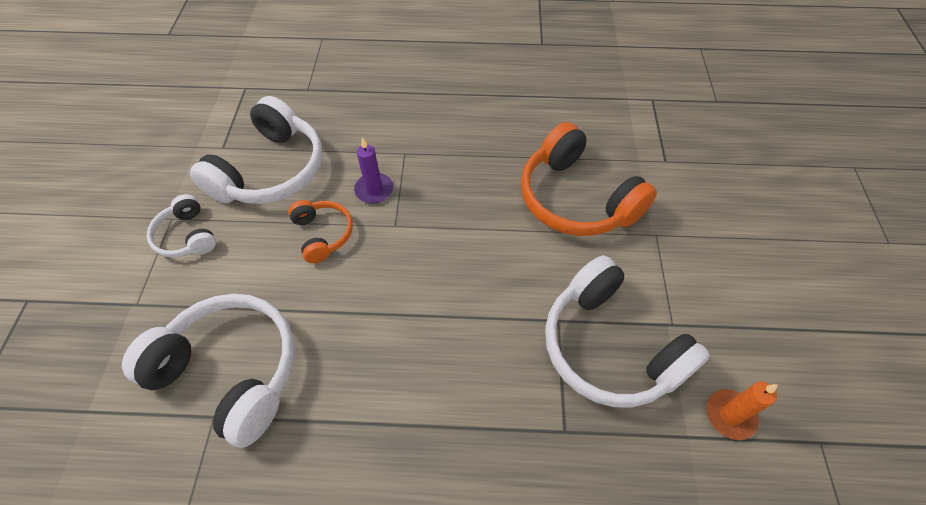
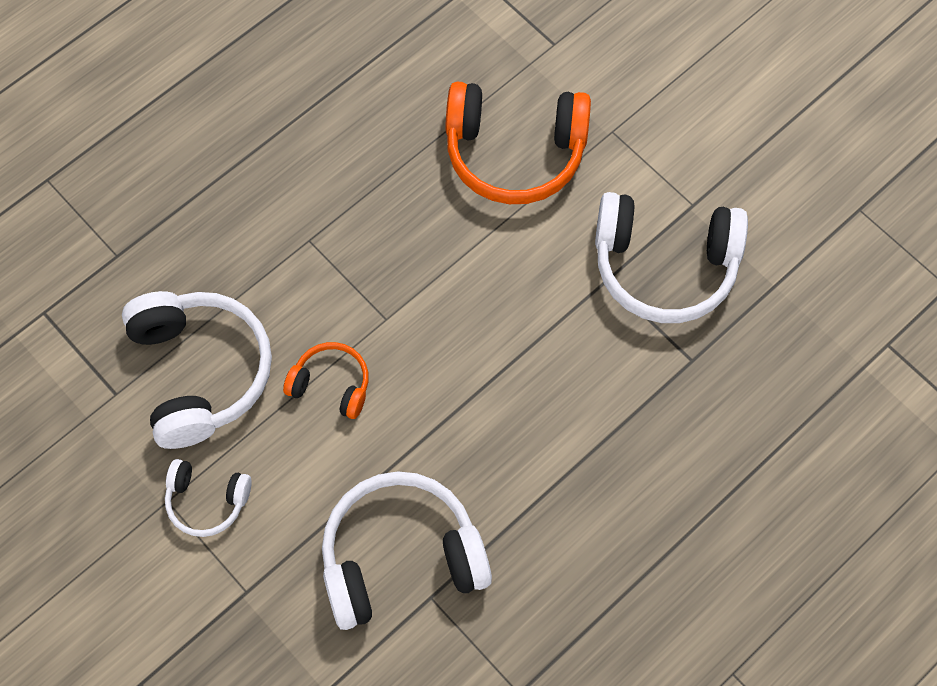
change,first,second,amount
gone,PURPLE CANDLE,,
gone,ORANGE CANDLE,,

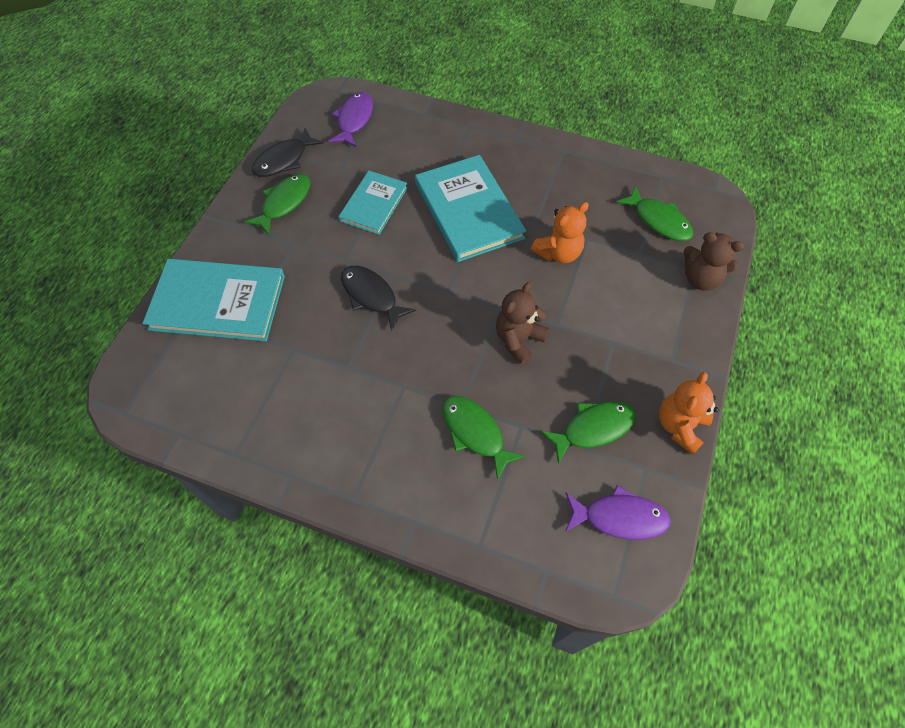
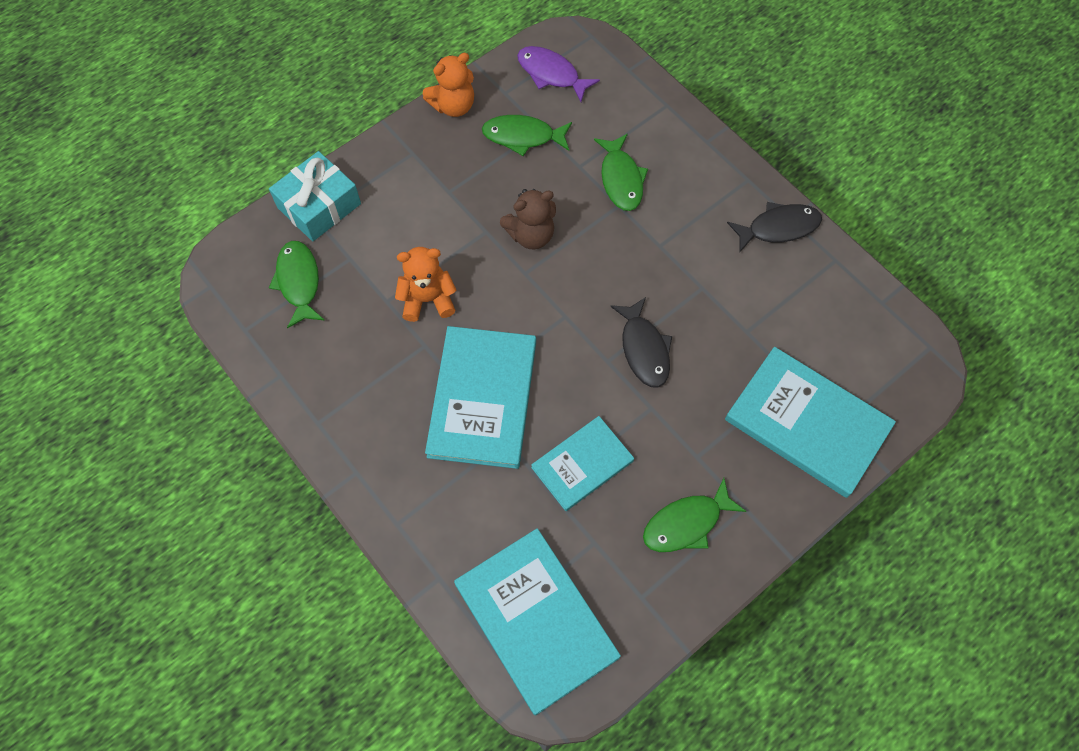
change,first,second,amount
shifted,BLACK FISH (no. 1 from left in the first image),BLACK FISH (no. 2 from left),
swapped,PURPLE FISH (no. 1 from left),TURQUOISE BOOK (no. 2 from left),
swapped,BROWN TEDDY BEAR (no. 2 from left),TURQUOISE GIFT,

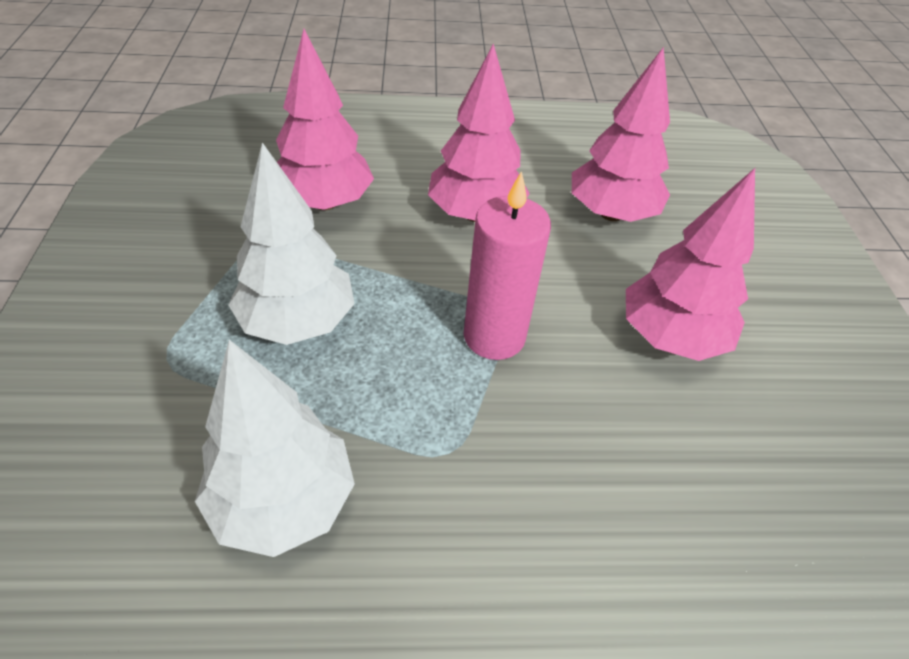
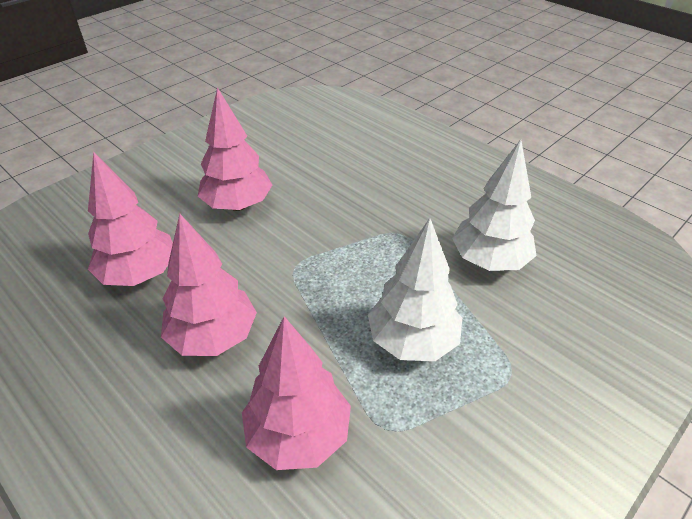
change,first,second,amount
gone,PINK CANDLE,,

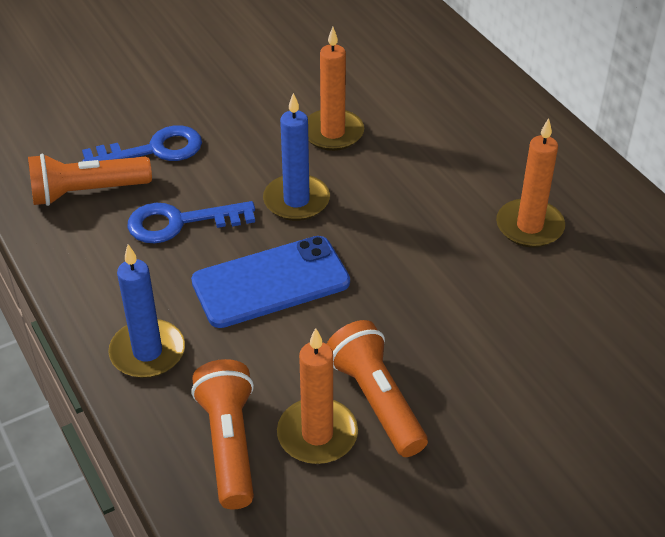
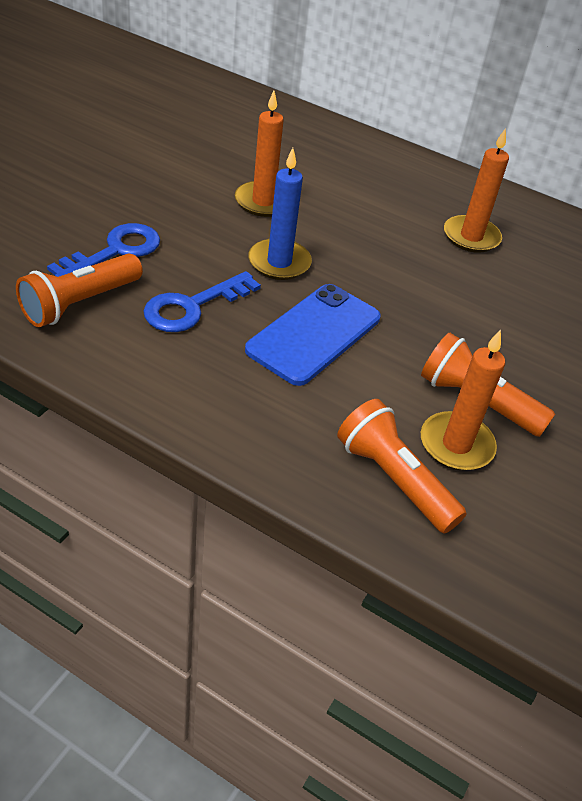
change,first,second,amount
gone,BLUE CANDLE (no. 1 from left),,

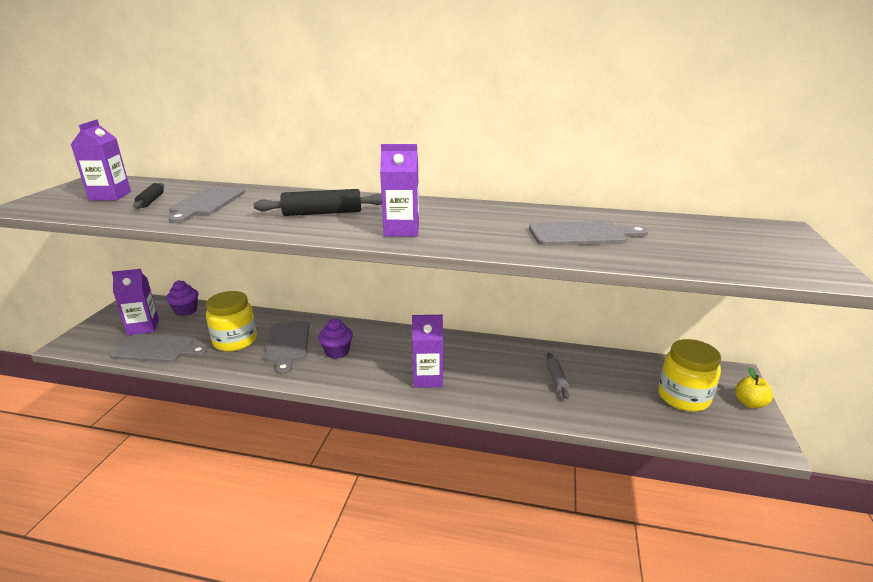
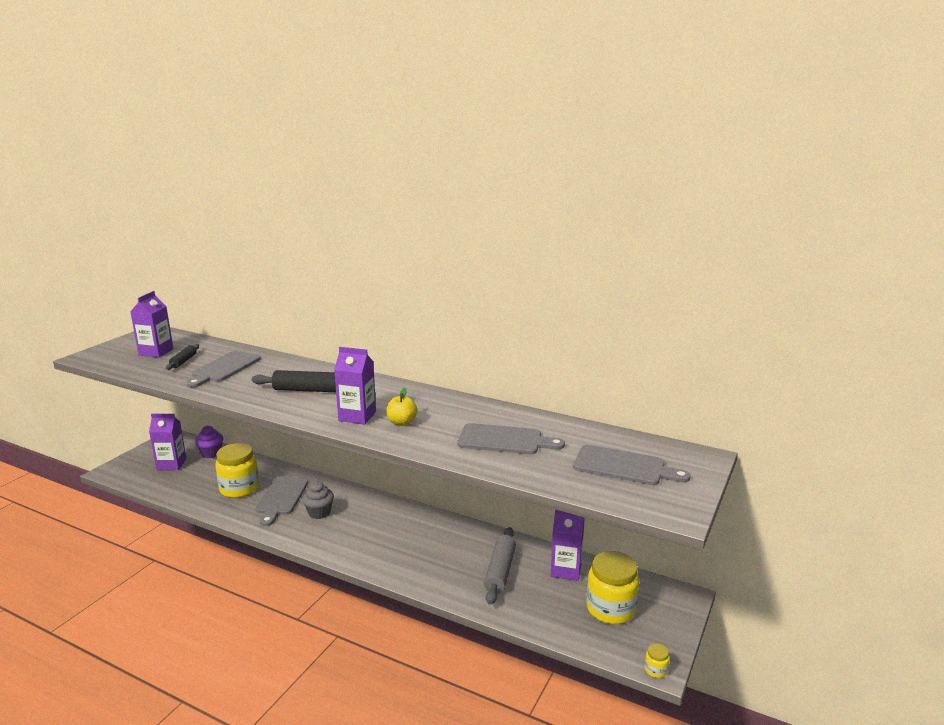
change,first,second,amount
shifted,GREY CUTTING BOARD (no. 1 from left in the first image),GREY CUTTING BOARD (no. 4 from left),
repainted,PURPLE CUPCAKE (no. 2 from left),GREY CUPCAKE,
shifted,PURPLE CARTON (no. 4 from left),,
scaled,GREY ROLLING PIN,,x1.68
shifted,YELLOW APPLE,,
new,,YELLOW JAR (no. 3 from left),

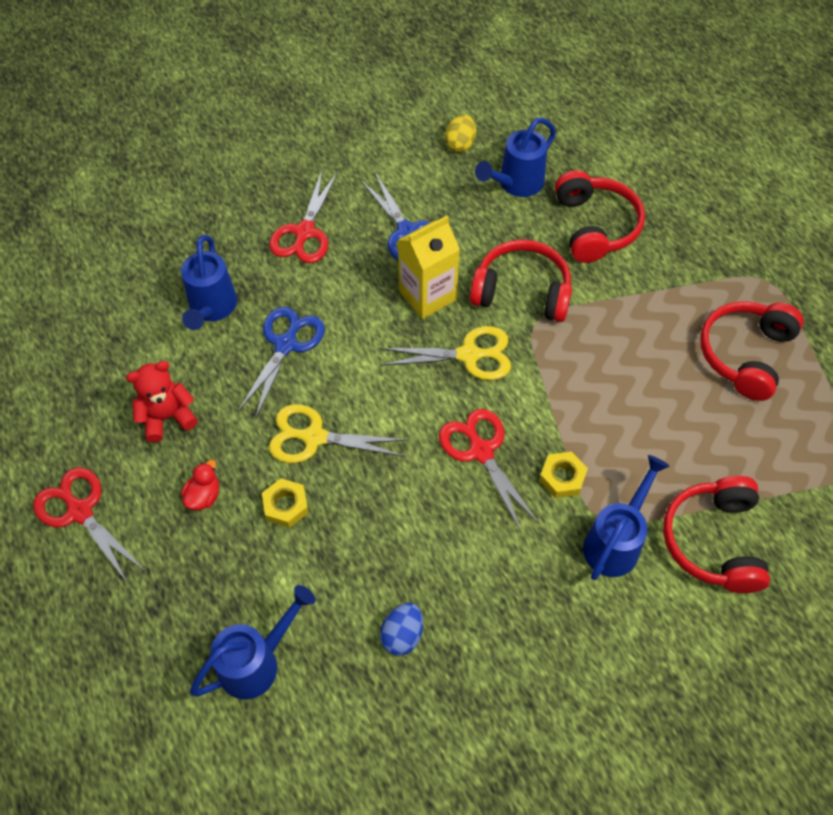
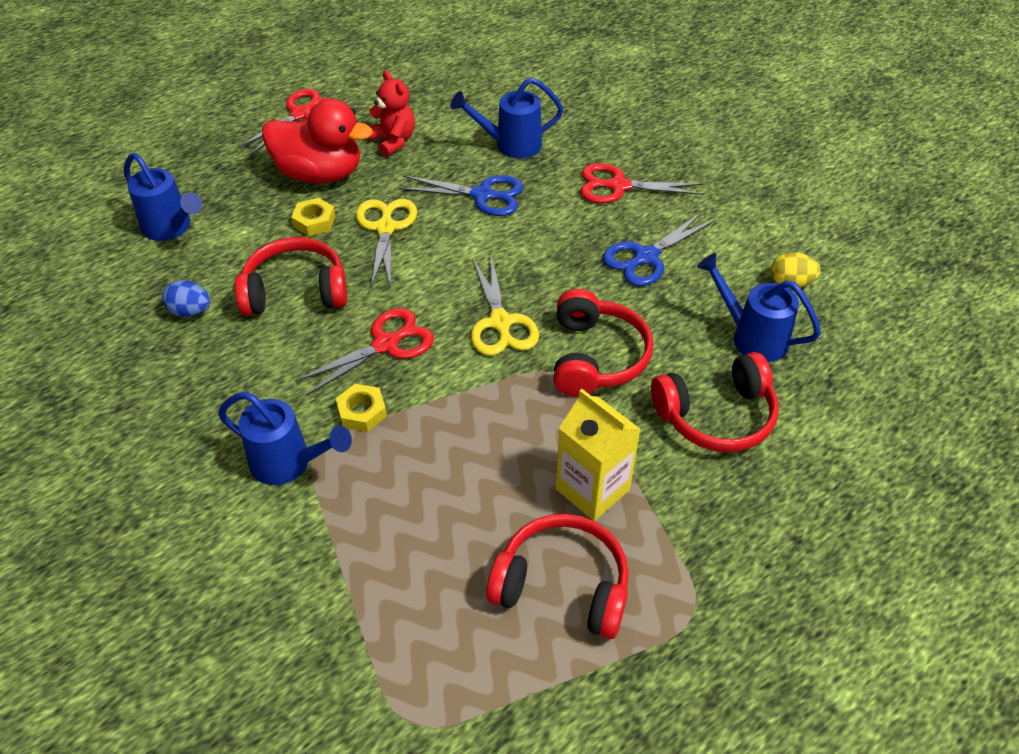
change,first,second,amount
scaled,RED DUCK,,x2.49
shifted,YELLOW CARTON,,
shifted,RED HEADPHONES (no. 3 from left in the first image),RED HEADPHONES (no. 1 from left),

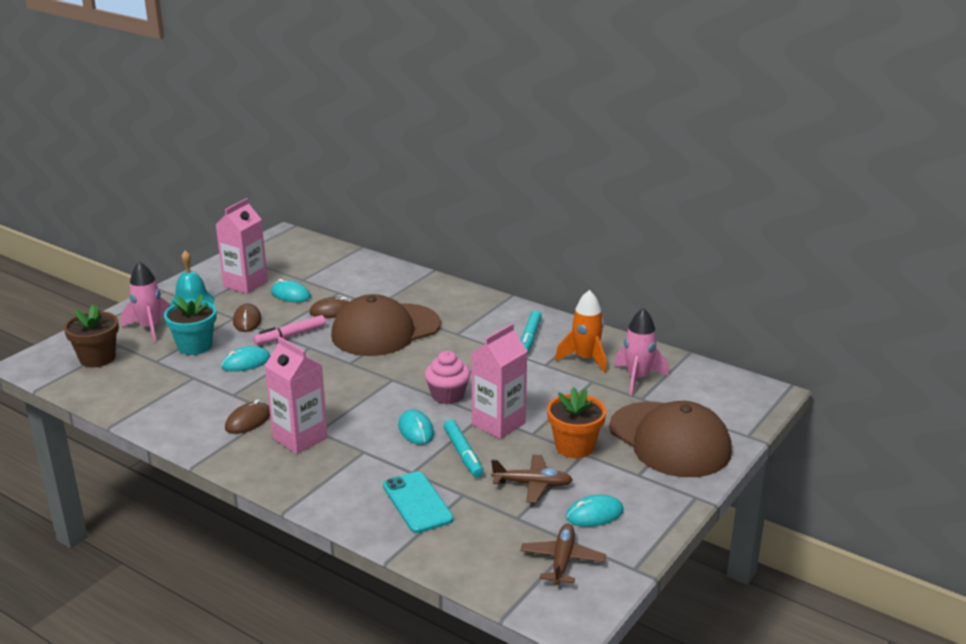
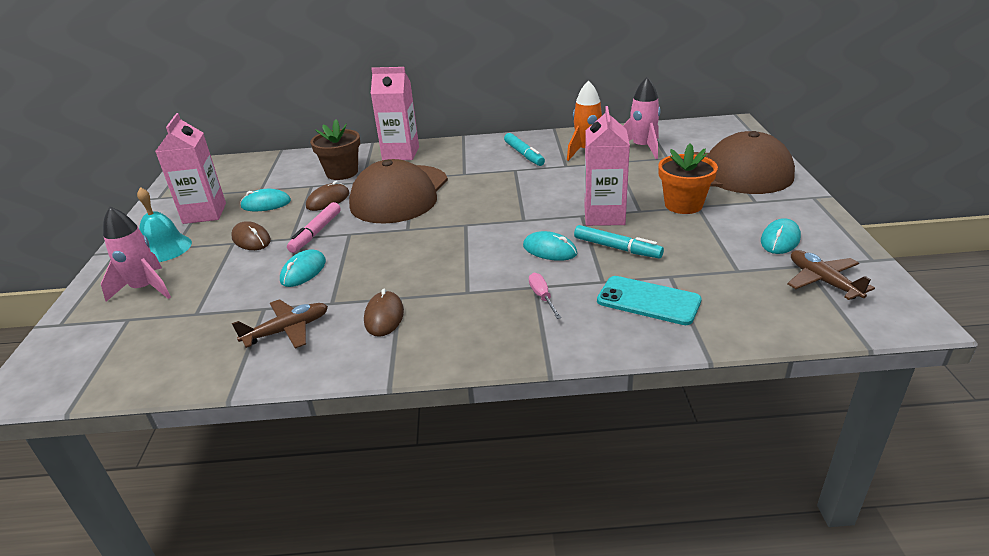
change,first,second,amount
shifted,BROWN FLOWER POT,,
gone,TURQUOISE FLOWER POT,,
shifted,PINK CARTON (no. 2 from left),,
gone,PINK CUPCAKE,,
shifted,BROWN PLANE (no. 1 from left),,
new,,PINK SCREWDRIVER,

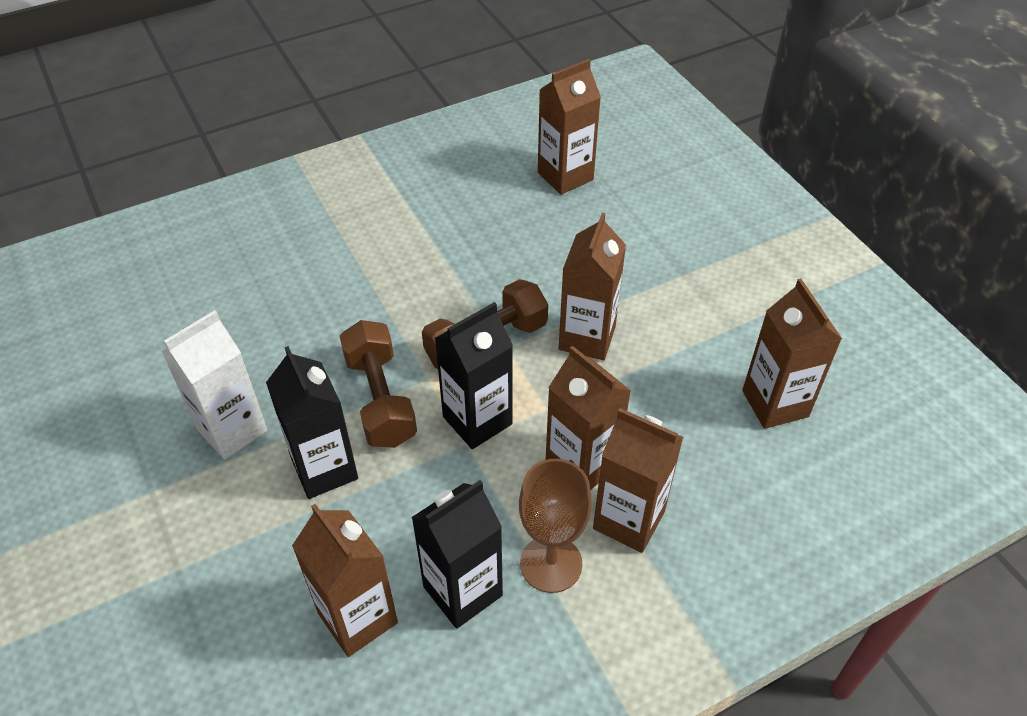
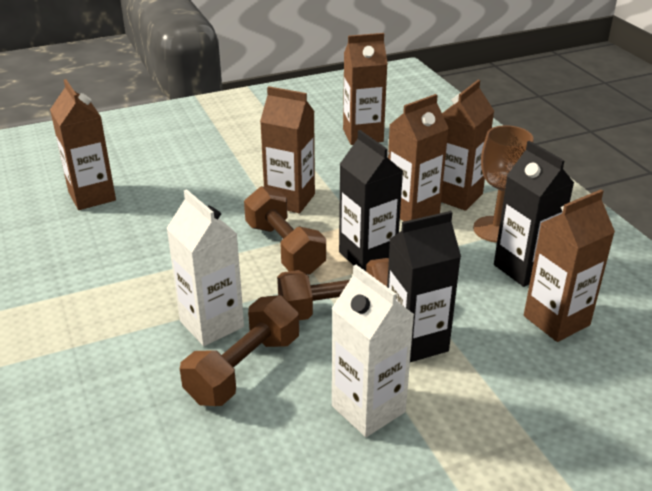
change,first,second,amount
new,,WHITE CARTON (no. 1 from left),
new,,BROWN DUMBBELL (no. 1 from left),

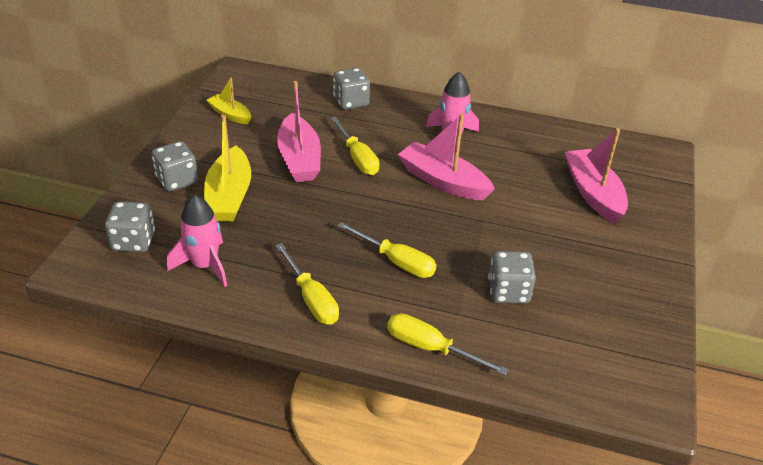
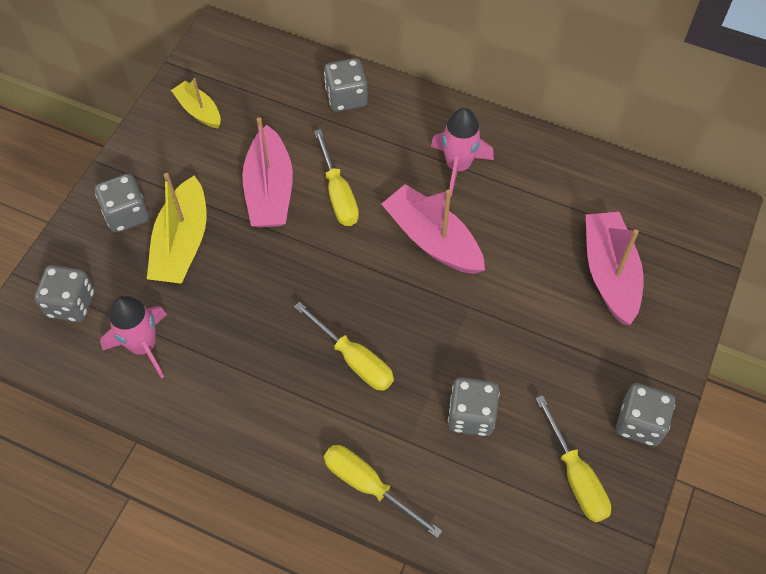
change,first,second,amount
shifted,YELLOW SCREWDRIVER (no. 1 from left in the first image),YELLOW SCREWDRIVER (no. 4 from left),
new,,GREY DICE (no. 5 from left),

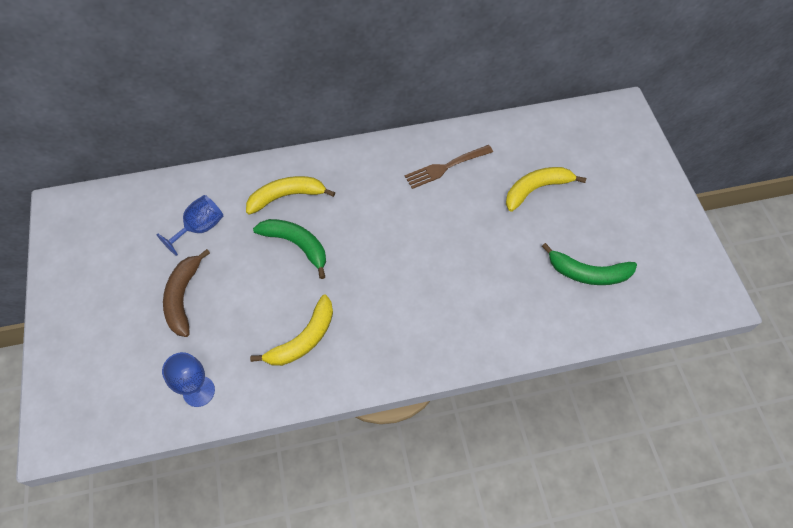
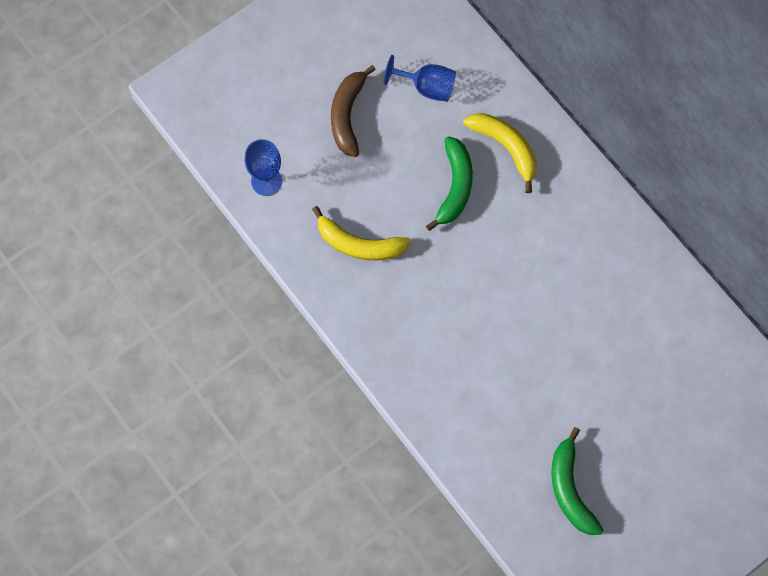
change,first,second,amount
rotated,BROWN BANANA,,60 degrees counterclockwise
gone,BROWN FORK,,
gone,YELLOW BANANA (no. 3 from left),,

